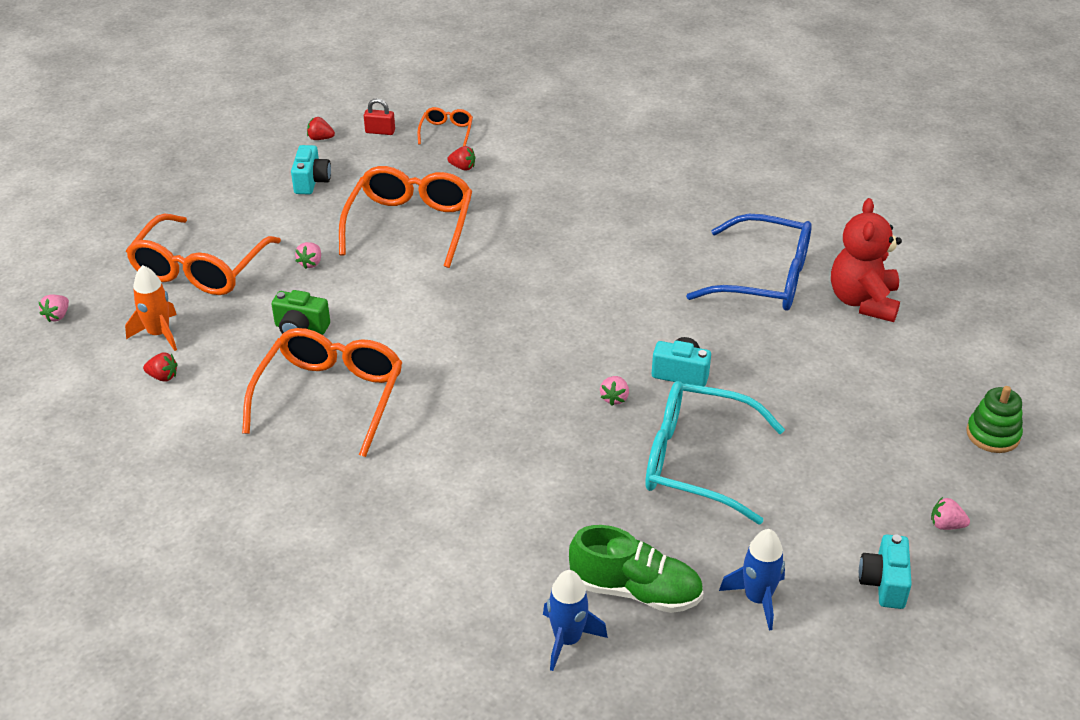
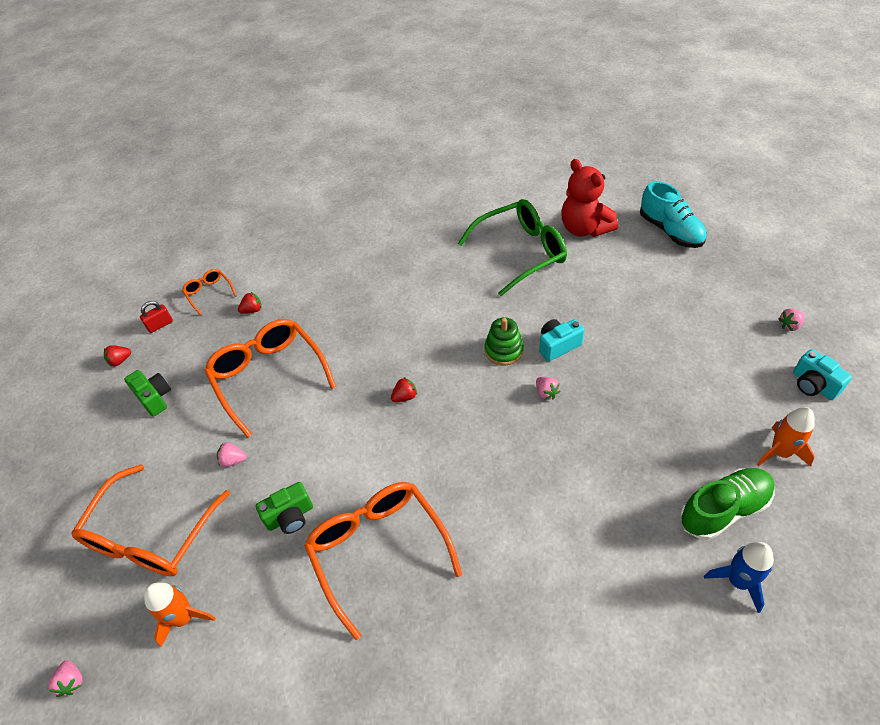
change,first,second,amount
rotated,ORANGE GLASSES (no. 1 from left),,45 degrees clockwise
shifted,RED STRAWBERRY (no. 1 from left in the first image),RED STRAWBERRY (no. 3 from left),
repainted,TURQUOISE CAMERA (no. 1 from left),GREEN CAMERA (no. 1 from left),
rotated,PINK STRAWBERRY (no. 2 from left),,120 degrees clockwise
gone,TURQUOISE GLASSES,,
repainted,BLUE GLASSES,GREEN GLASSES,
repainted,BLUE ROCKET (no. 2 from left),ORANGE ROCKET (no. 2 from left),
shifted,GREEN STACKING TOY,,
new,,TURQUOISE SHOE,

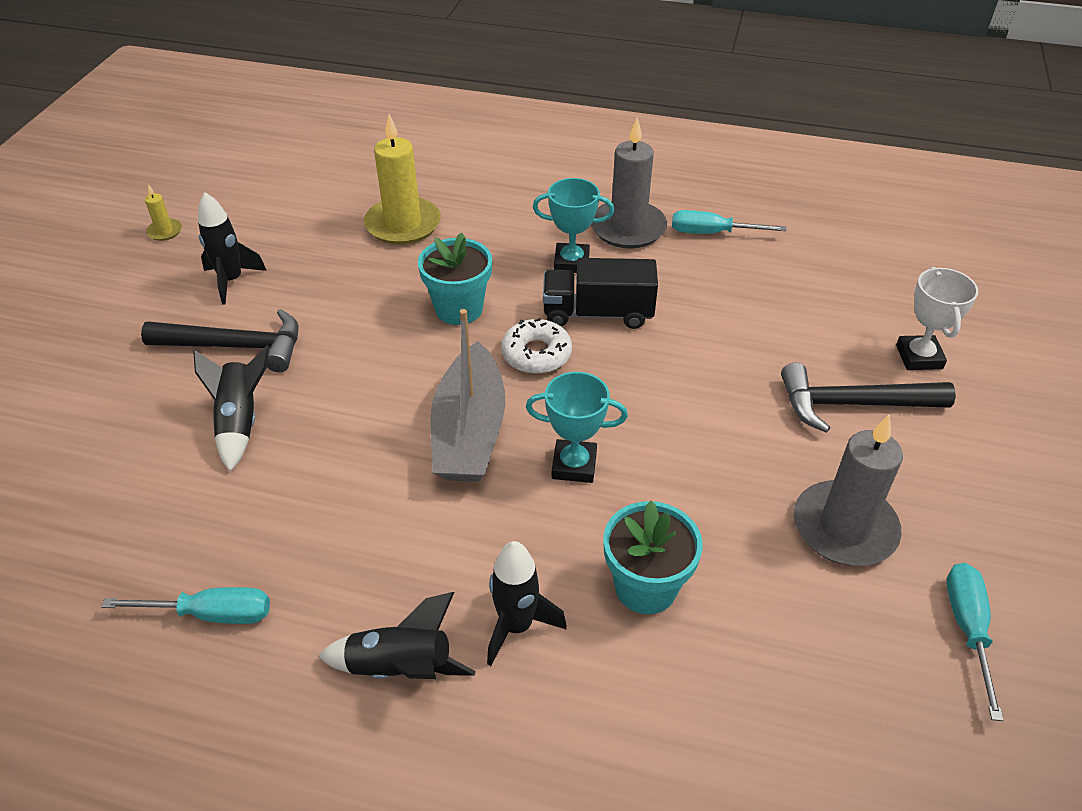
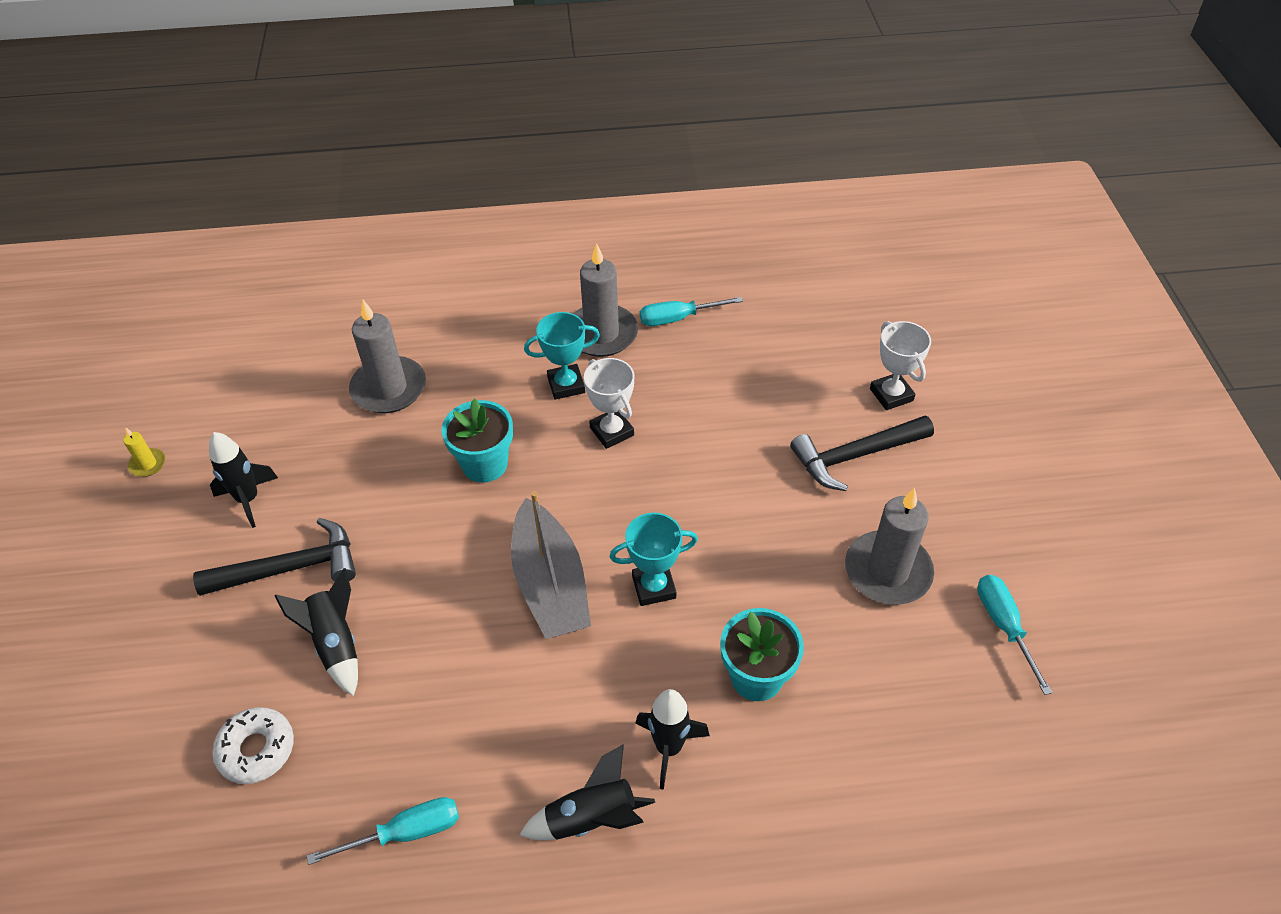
change,first,second,amount
repainted,YELLOW CANDLE (no. 2 from left),GREY CANDLE (no. 1 from left),
shifted,WHITE DONUT,,
swapped,BLACK TRUCK,WHITE TROPHY (no. 1 from left),

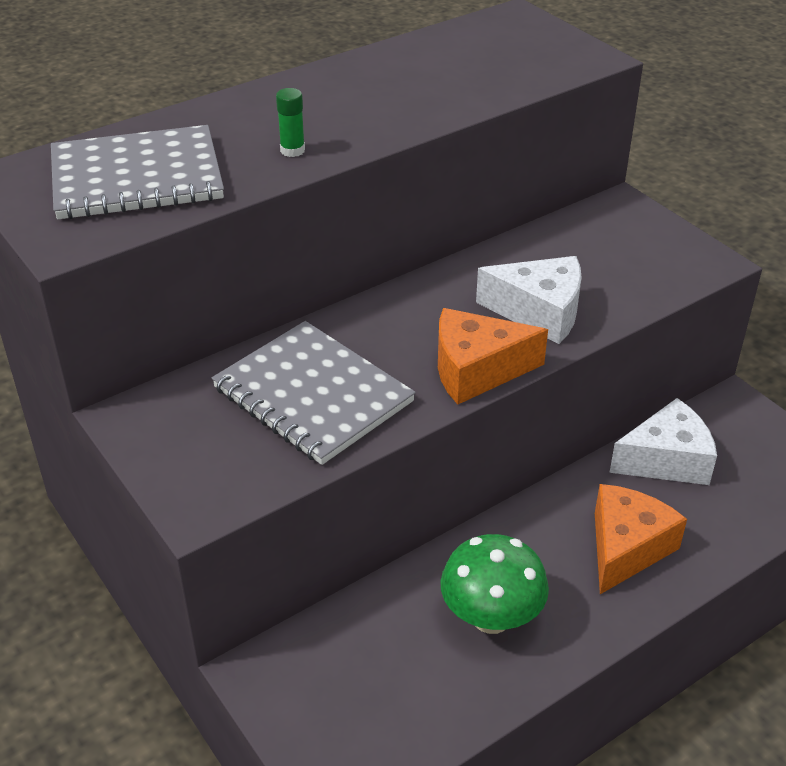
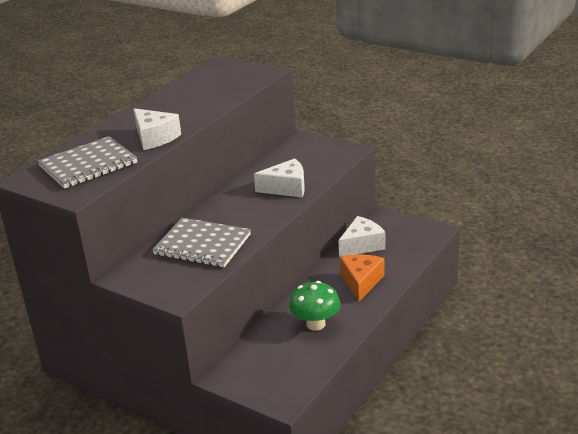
change,first,second,amount
swapped,GREEN GLUE STICK,WHITE CHEESE (no. 1 from left),
gone,ORANGE CHEESE (no. 1 from left),,

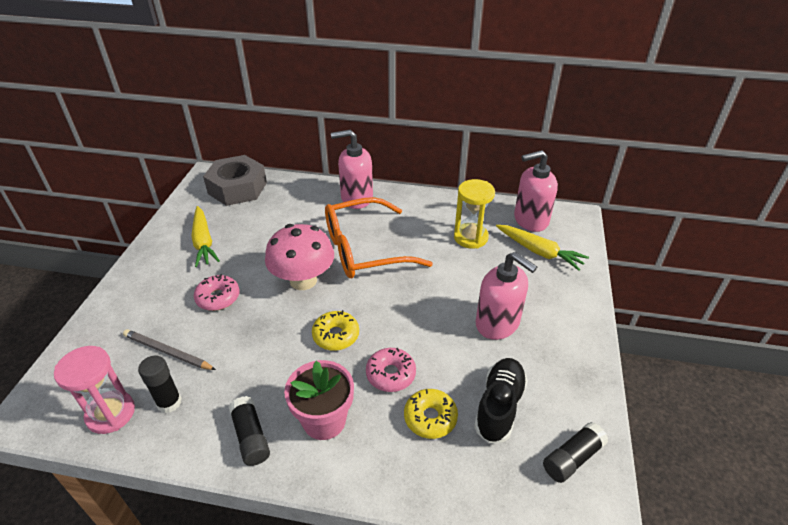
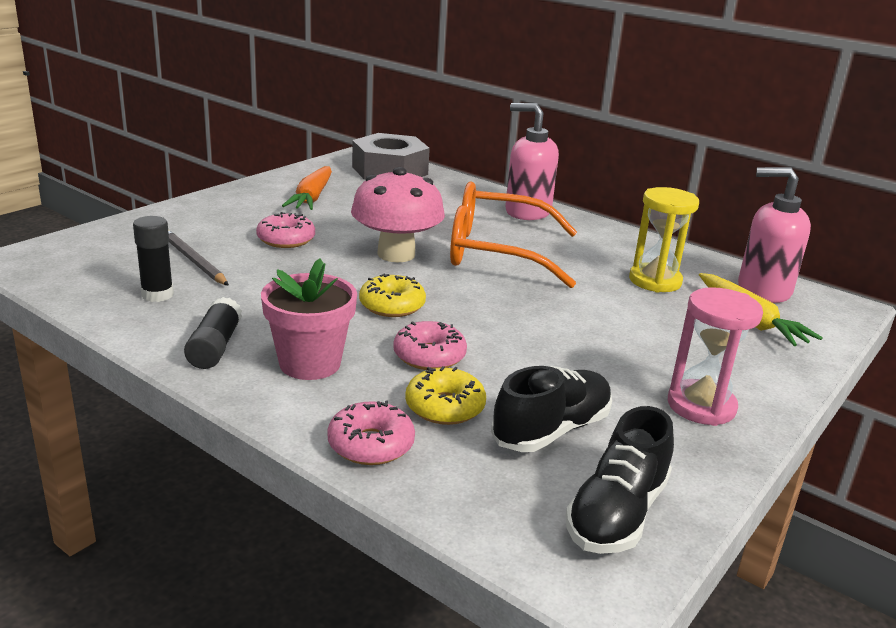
change,first,second,amount
shifted,PINK HOURGLASS,,
repainted,YELLOW CARROT (no. 1 from left),ORANGE CARROT,
gone,PINK SOAP DISPENSER (no. 2 from left),,
swapped,BLACK GLUE STICK (no. 3 from left),BLACK SHOE (no. 2 from left),
new,,PINK DONUT (no. 2 from left),

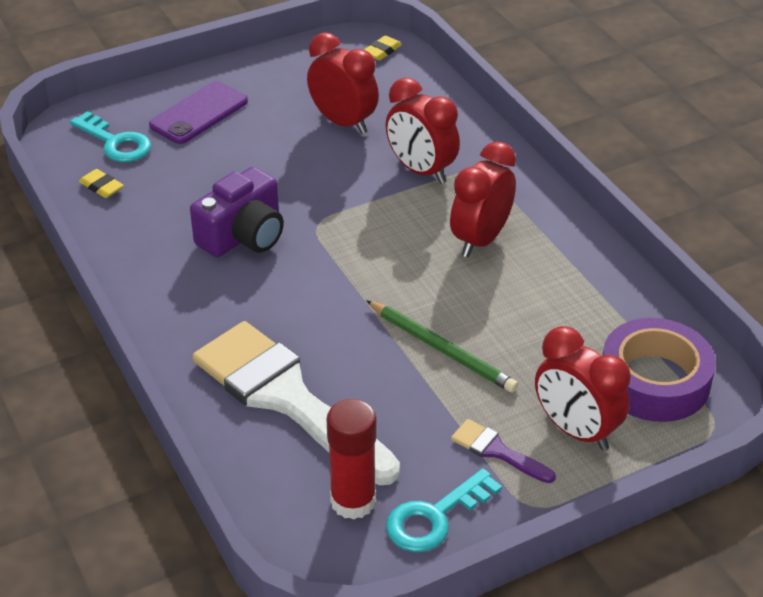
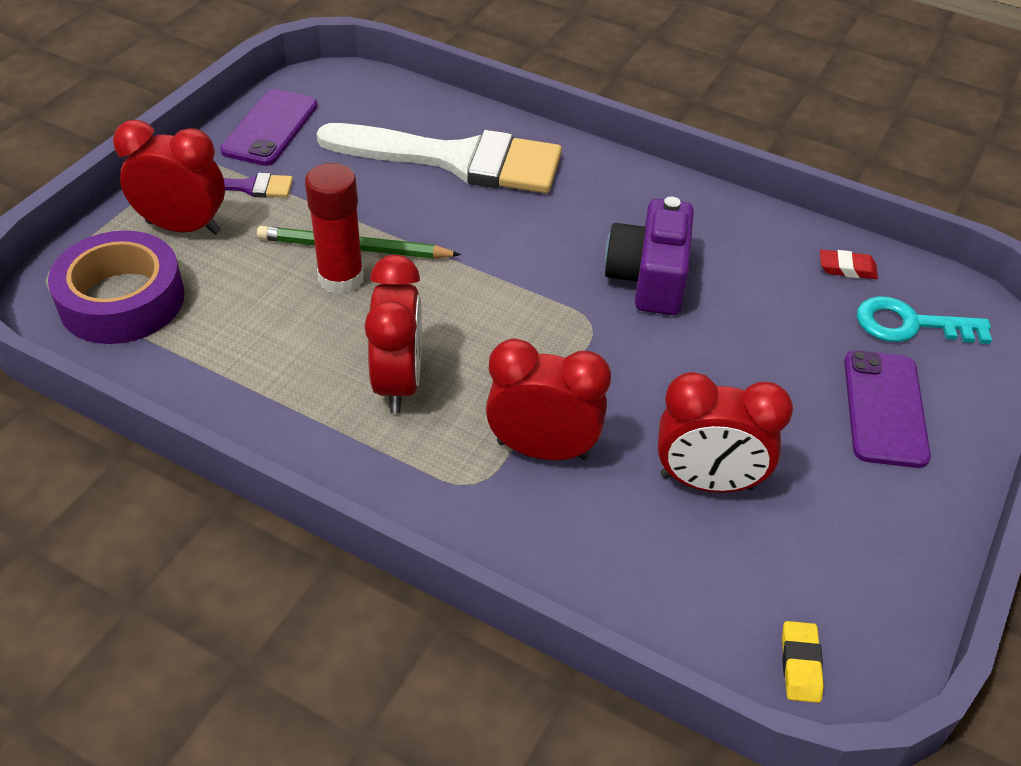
change,first,second,amount
repainted,YELLOW ERASER (no. 1 from left),RED ERASER,
shifted,RED GLUE STICK,,
swapped,TURQUOISE KEY (no. 2 from left),PURPLE PHONE (no. 1 from left),

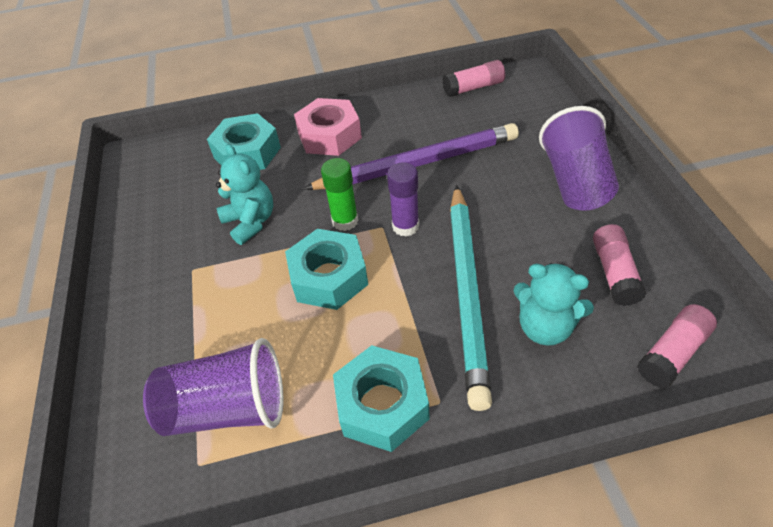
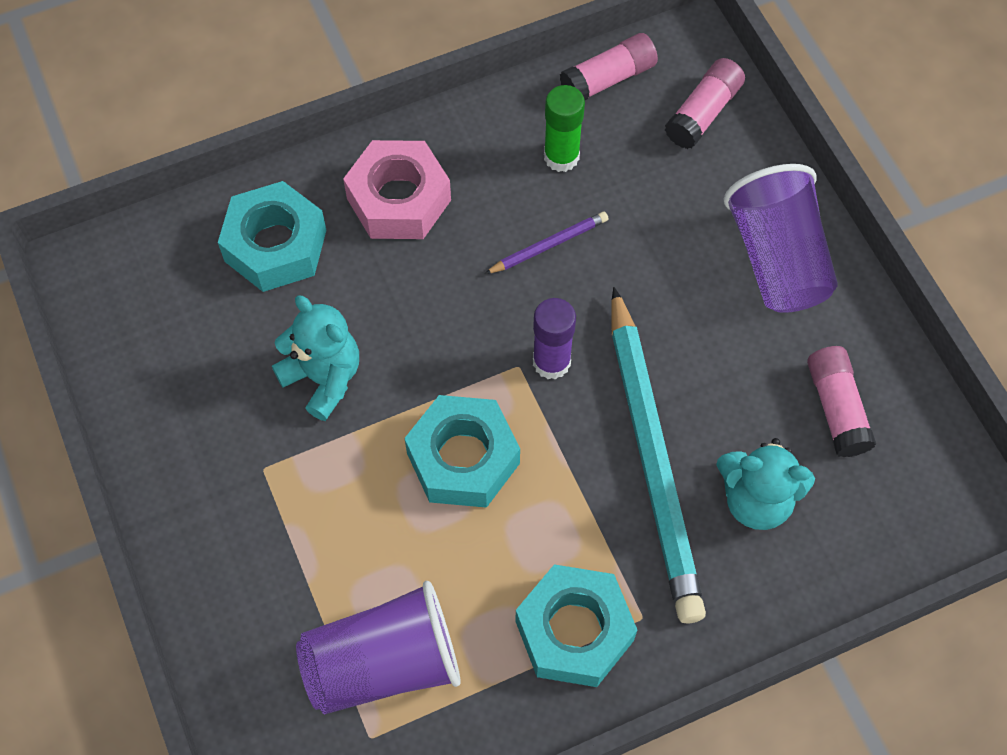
change,first,second,amount
scaled,PURPLE PENCIL,,x0.41
shifted,GREEN GLUE STICK,,
shifted,PINK GLUE STICK (no. 3 from left in the first image),PINK GLUE STICK (no. 2 from left),

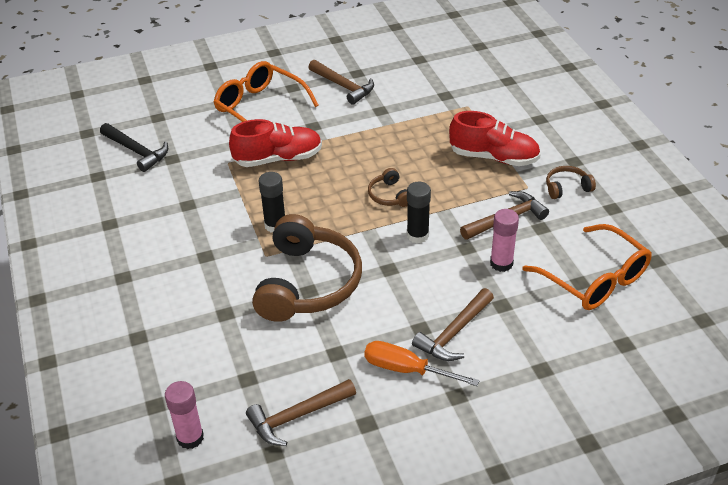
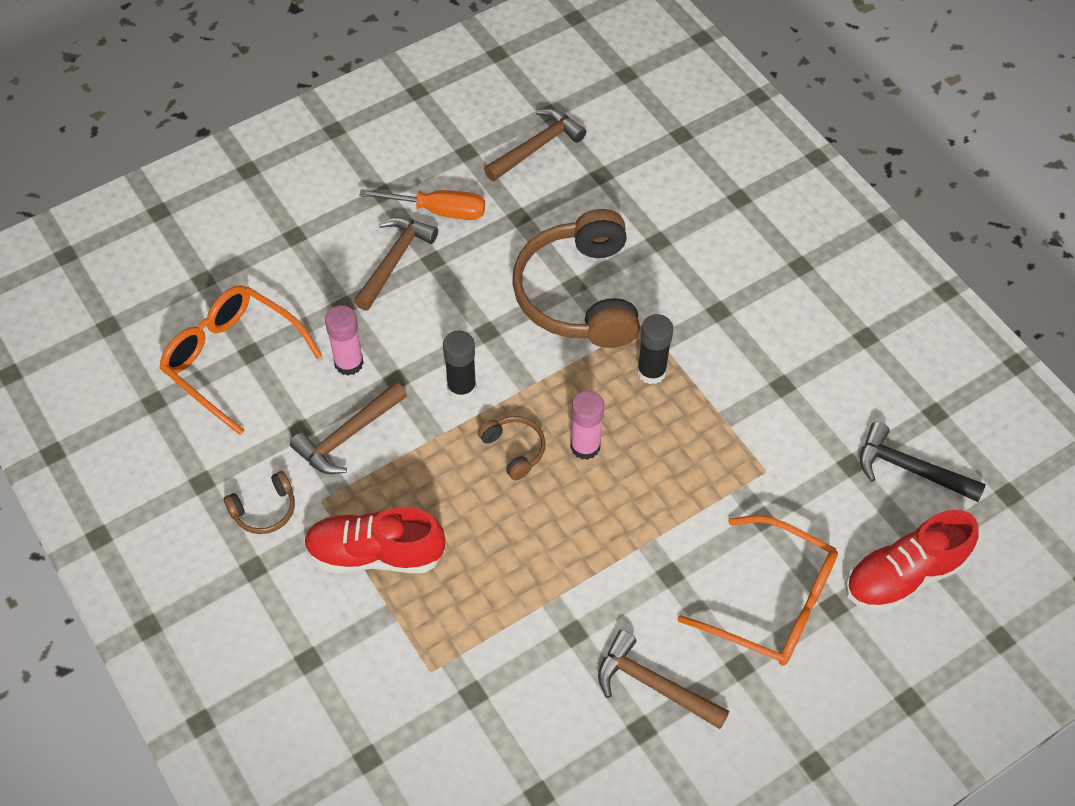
change,first,second,amount
shifted,PINK GLUE STICK (no. 1 from left in the first image),PINK GLUE STICK (no. 2 from left),
shifted,RED SHOE (no. 1 from left in the first image),RED SHOE (no. 2 from left),

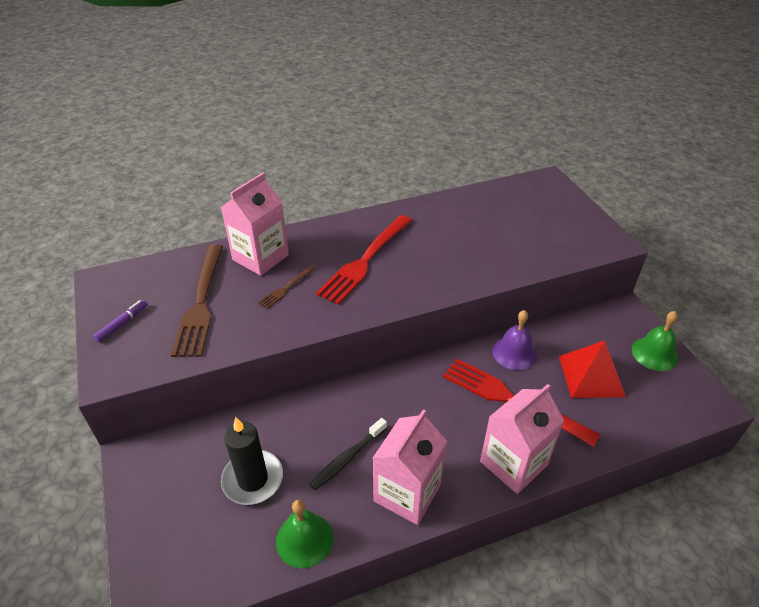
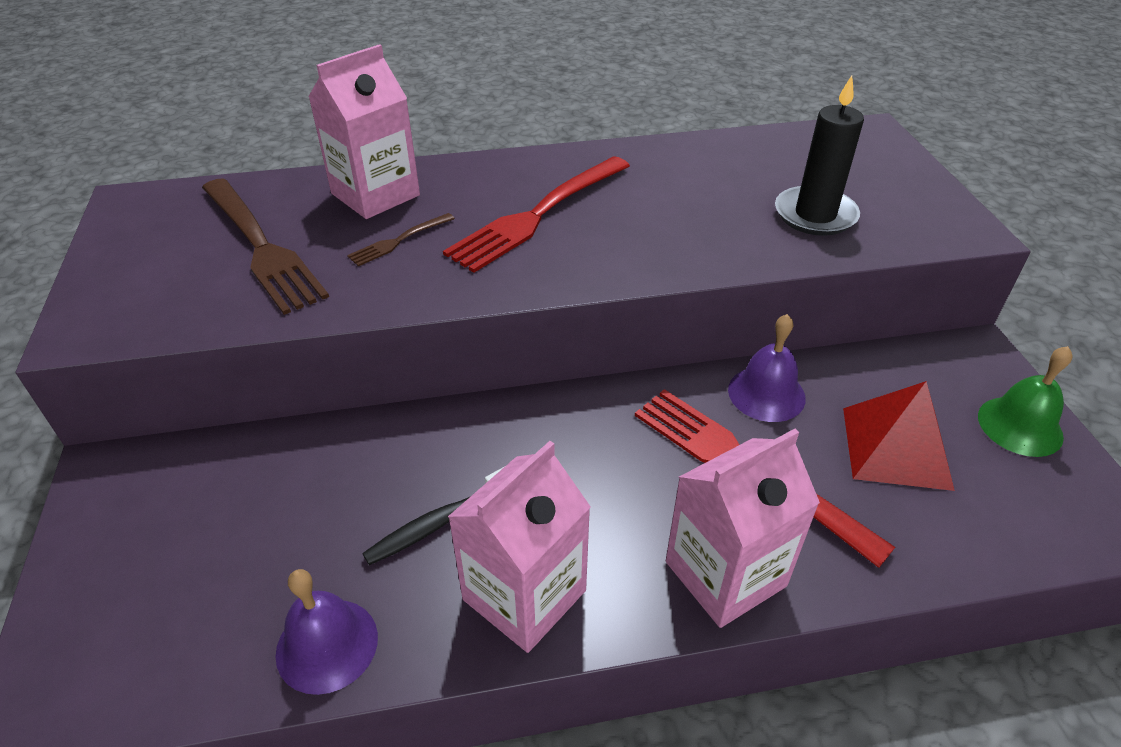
change,first,second,amount
gone,PURPLE MARKER,,
rotated,BROWN FORK (no. 1 from left),,45 degrees counterclockwise
shifted,BLACK CANDLE,,
repainted,GREEN BELL (no. 1 from left),PURPLE BELL (no. 1 from left),

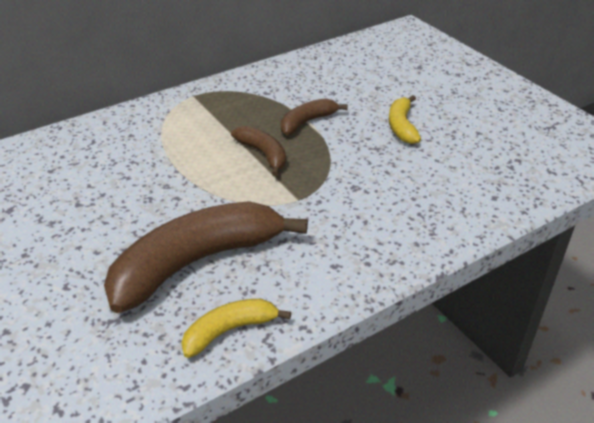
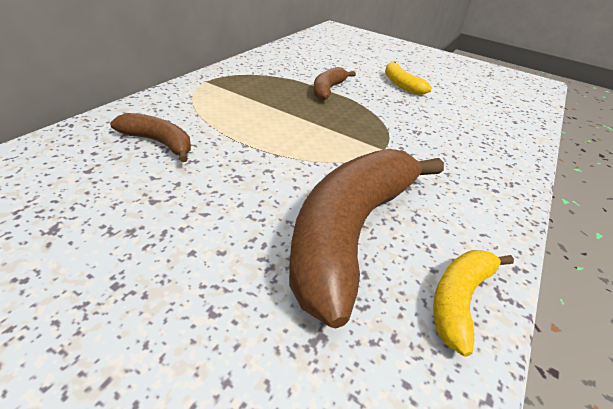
change,first,second,amount
shifted,BROWN BANANA (no. 2 from left in the first image),BROWN BANANA (no. 1 from left),

